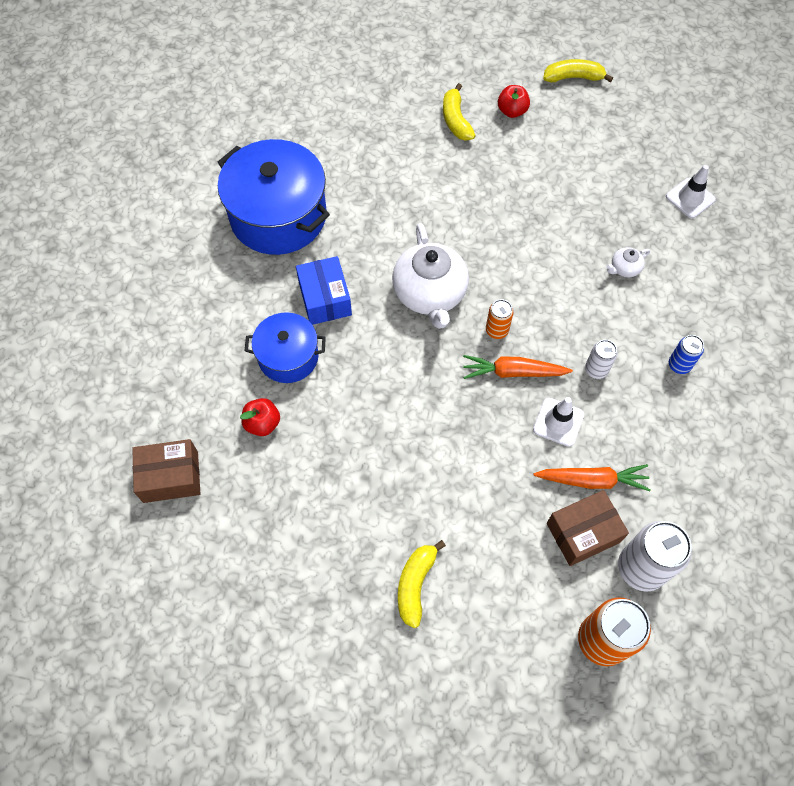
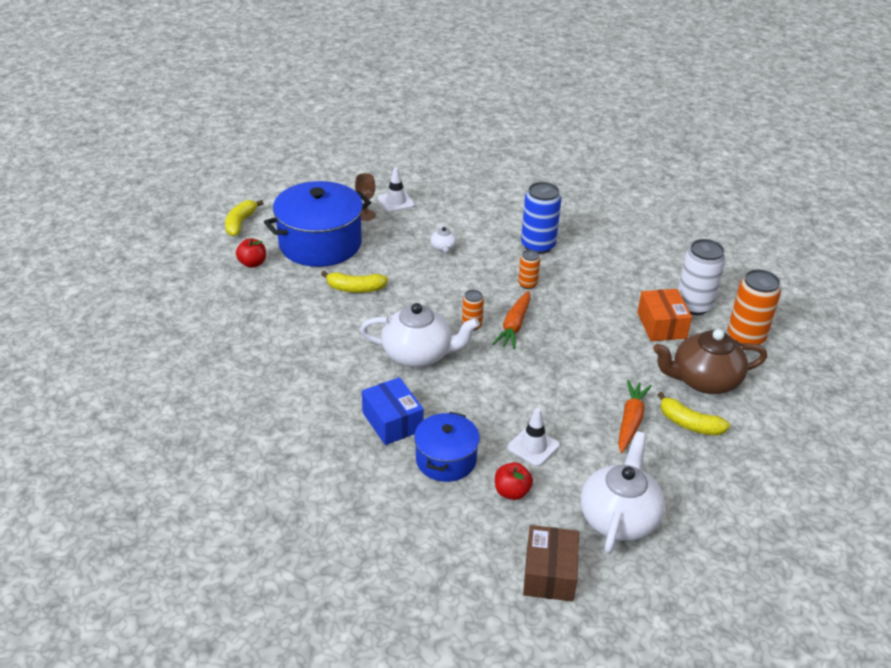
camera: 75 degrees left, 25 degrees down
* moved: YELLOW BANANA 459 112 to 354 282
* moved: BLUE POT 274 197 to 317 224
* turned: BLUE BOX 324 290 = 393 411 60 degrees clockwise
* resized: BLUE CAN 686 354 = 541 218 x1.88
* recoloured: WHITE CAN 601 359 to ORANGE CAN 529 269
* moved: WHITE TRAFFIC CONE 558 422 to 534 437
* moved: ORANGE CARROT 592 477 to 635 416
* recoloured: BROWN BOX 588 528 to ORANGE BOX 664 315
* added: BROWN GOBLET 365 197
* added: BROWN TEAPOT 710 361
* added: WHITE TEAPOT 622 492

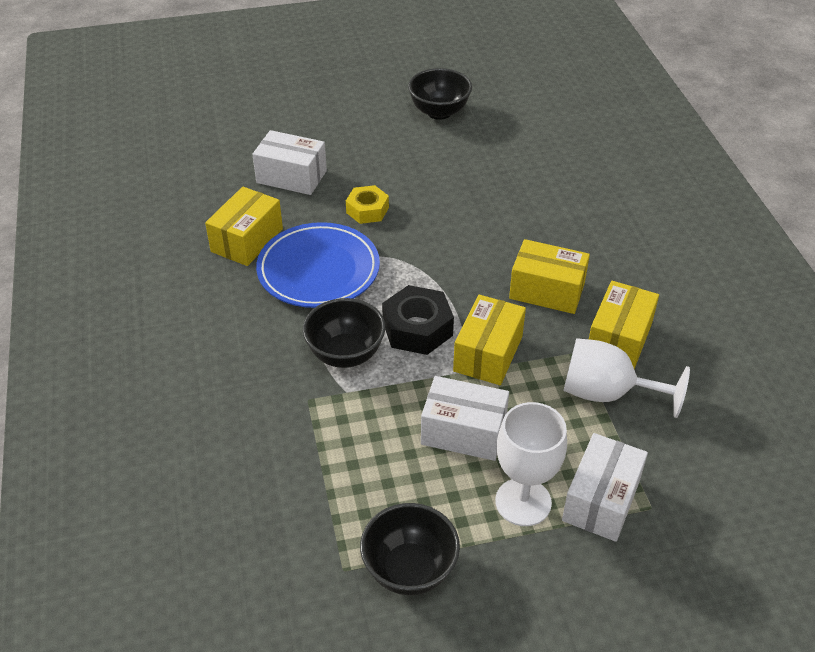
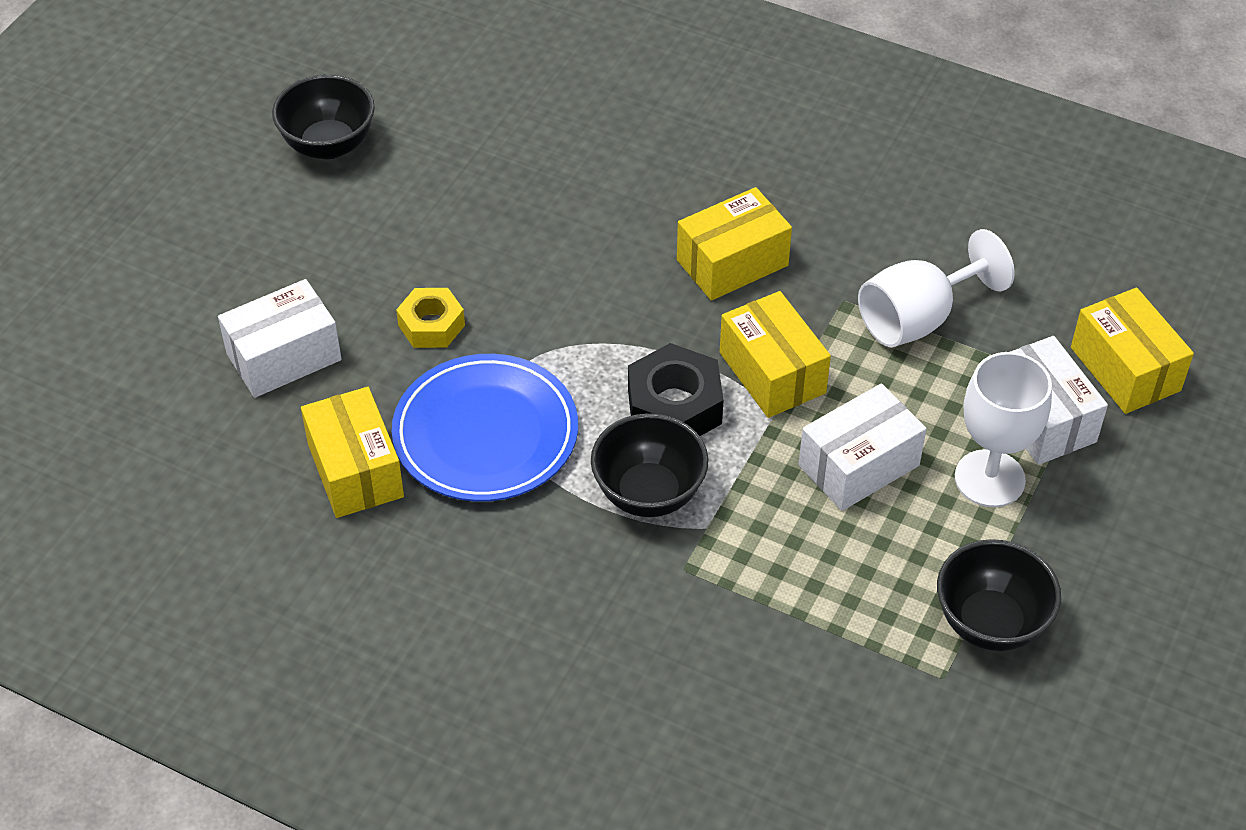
camera: 50 degrees left, 5 degrees up
* moved: YELLOW BOX 624 325 to 1132 351

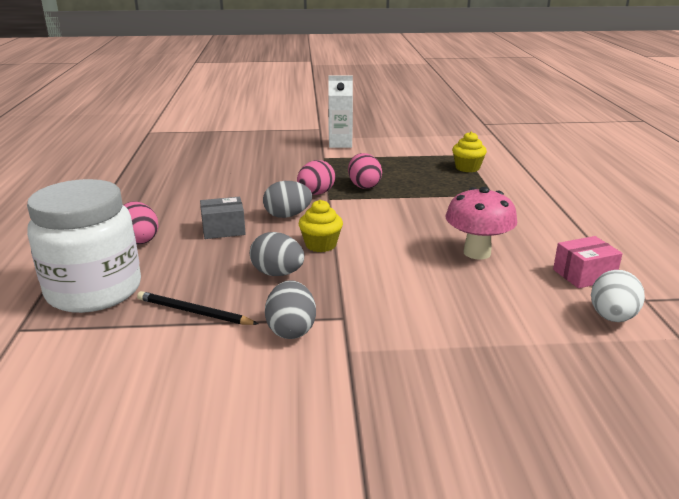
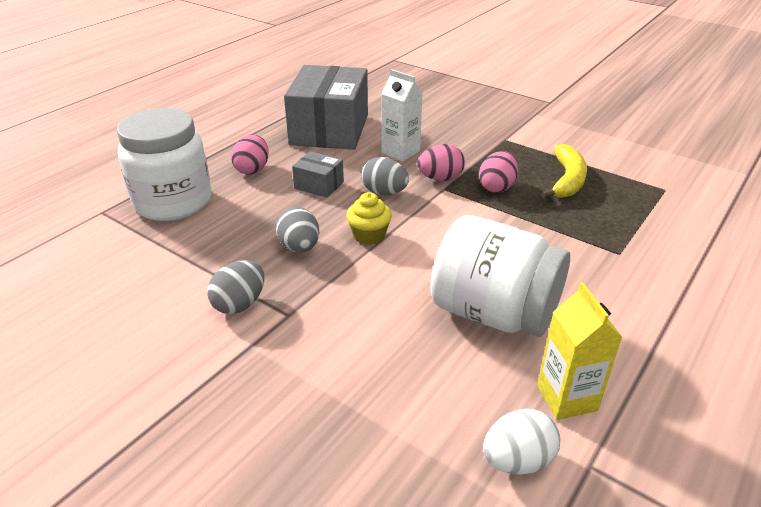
camera: 40 degrees right, 10 degrees up
* moved: WHITE CARTON 340 112 to 401 115
* removed: YELLOW CUPCAKE 469 152
* replaced: PINK MUSHROOM 481 223 to WHITE JAR 500 276
* replaced: PINK BOX 588 262 to YELLOW CARTON 580 351
* removed: BLACK PENCIL 197 308
* added: GREY BOX 326 107
* added: YELLOW BANANA 564 171

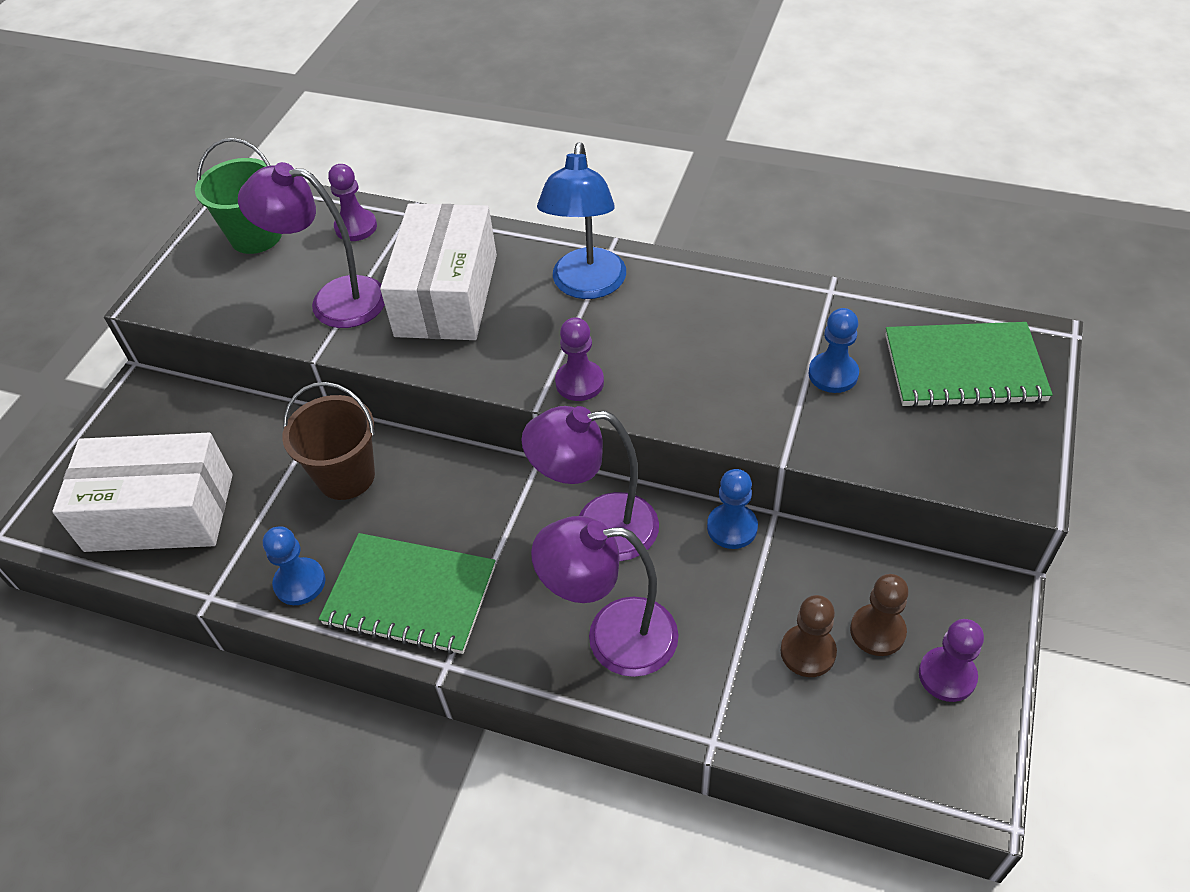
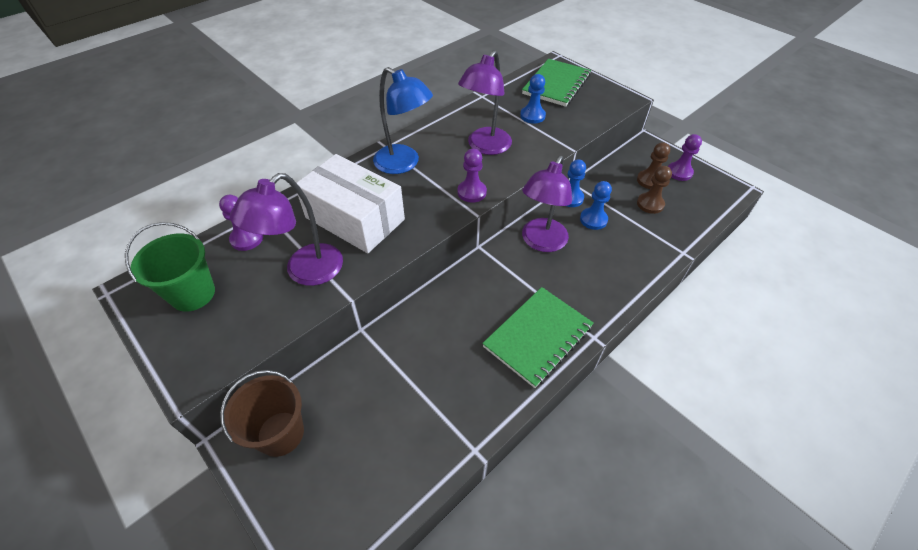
camera: 65 degrees left, 0 degrees up
* moved: BROWN BUCKET 328 441 to 262 413
* removed: WHITE BOX 142 492
* moved: PURPLE LAMP 605 596 to 485 102
* moved: BLUE PAWN 294 565 to 596 205

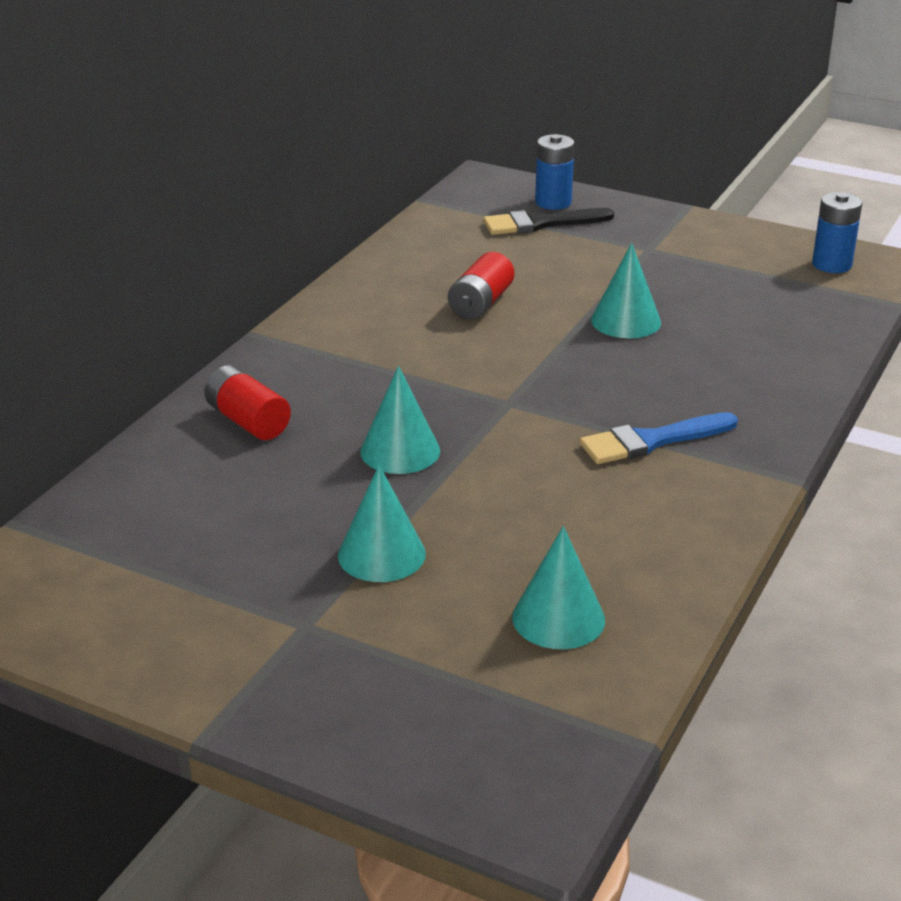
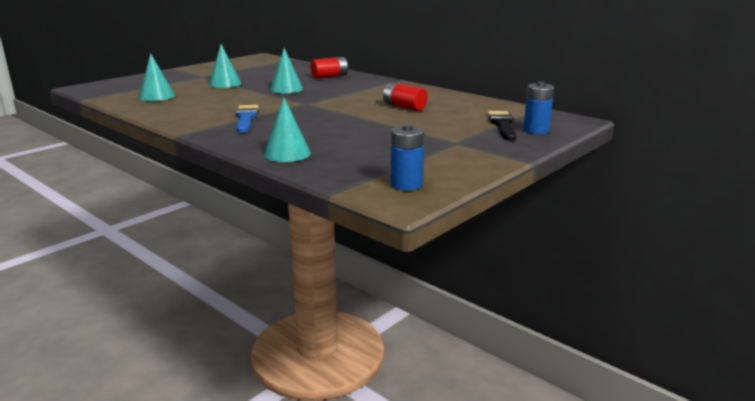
camera: 105 degrees right, 10 degrees down
* moved: TURQUOISE CONE 626 291 to 287 129

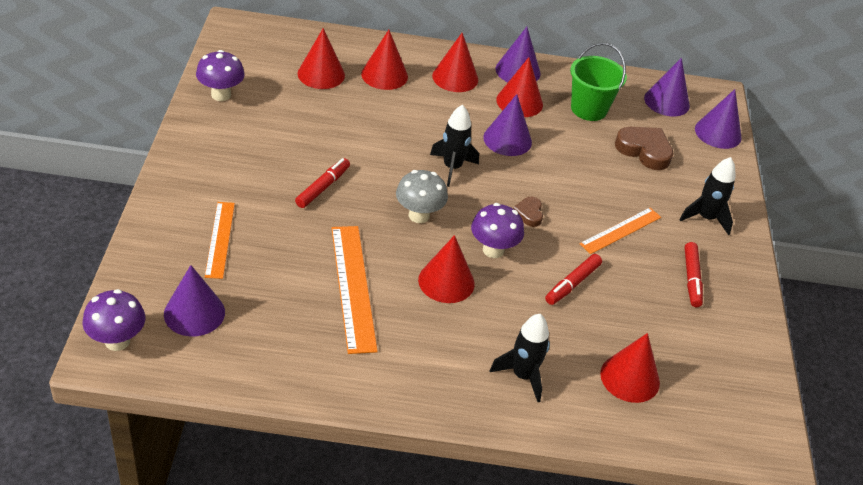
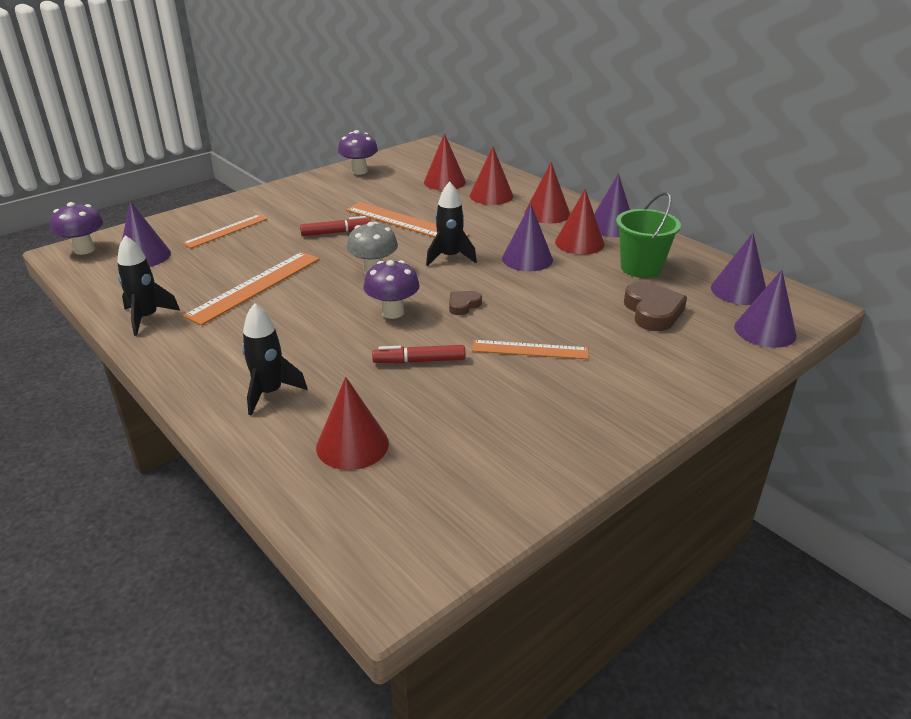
camera: 50 degrees right, 10 degrees down
* moved: BLACK ROCKET 707 196 to 148 285
* removed: RED CONE 446 269
* removed: RED MARKER 694 274
* added: ORANGE RULER 408 219

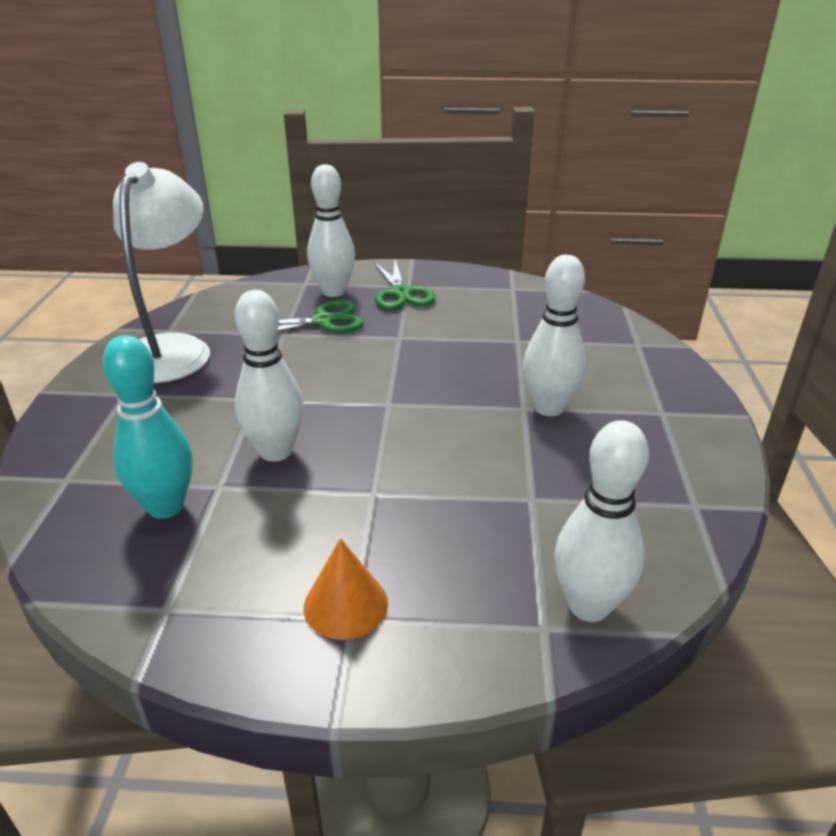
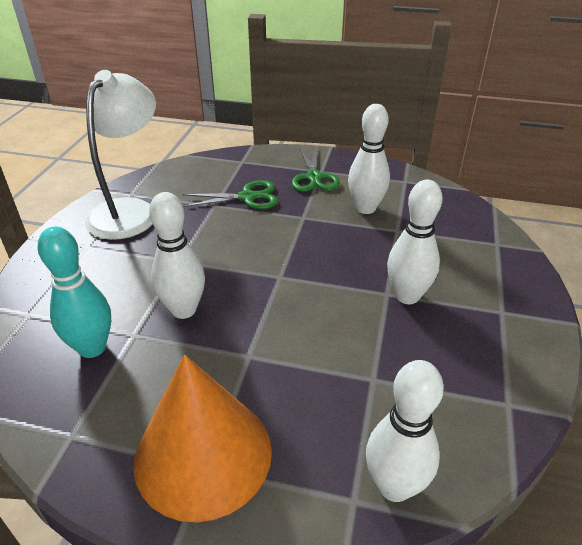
camera: 10 degrees right, 5 degrees up
* moved: WHITE BOWLING PIN 331 230 to 369 159
* resized: ORANGE CONE 346 589 = 202 438 x2.07

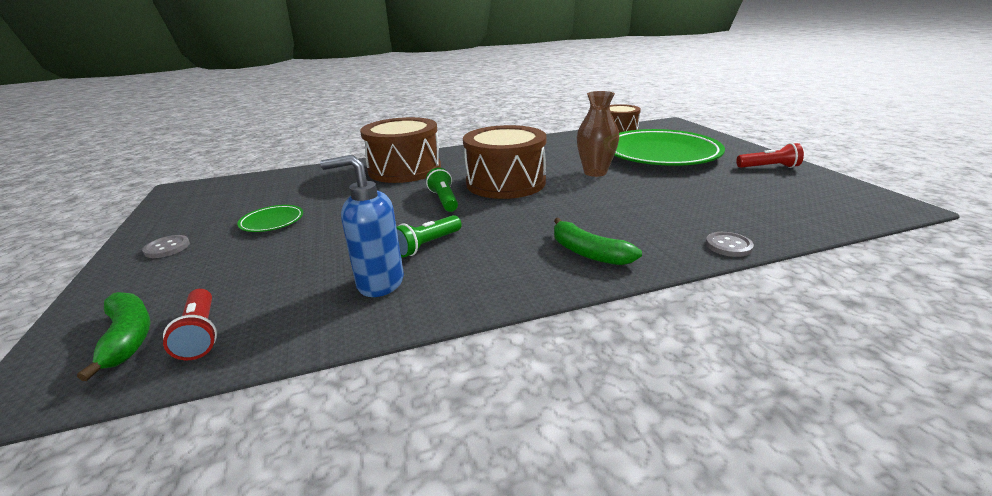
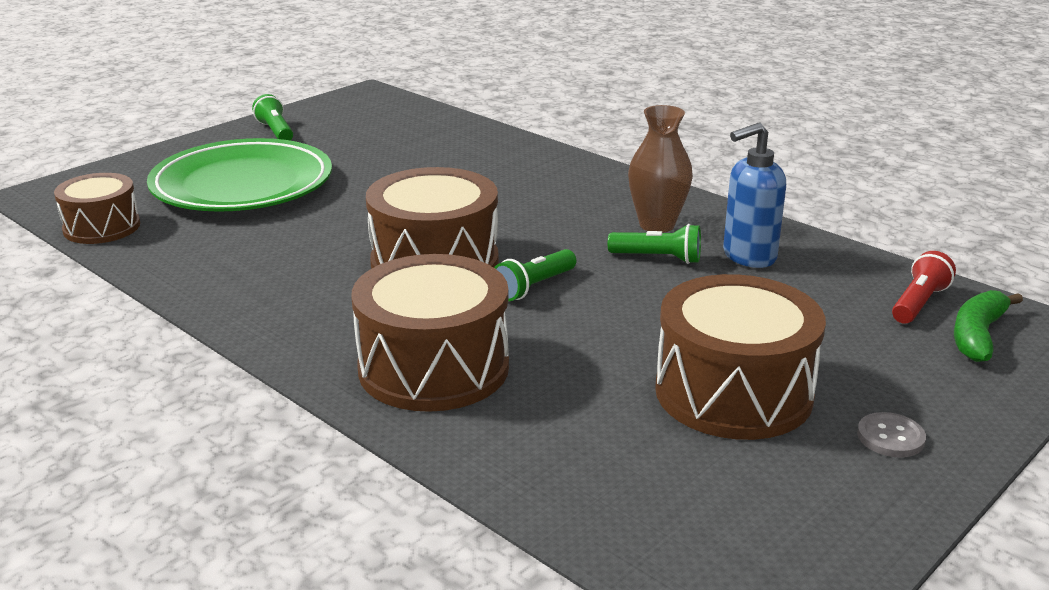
camera: 120 degrees left, 0 degrees up
* moved: BROWN VASE 598 134 to 660 169
* recoloured: RED FLASHLIGHT 770 155 to GREEN FLASHLIGHT 272 117
* turned: BLUE SOAP DISPENSER 362 226 = 754 195 90 degrees clockwise
* replaced: GREEN PLATE 270 218 to BROWN DRUM 740 357
* removed: GREEN BANANA 598 241
* removed: GREY BUTTON 730 244

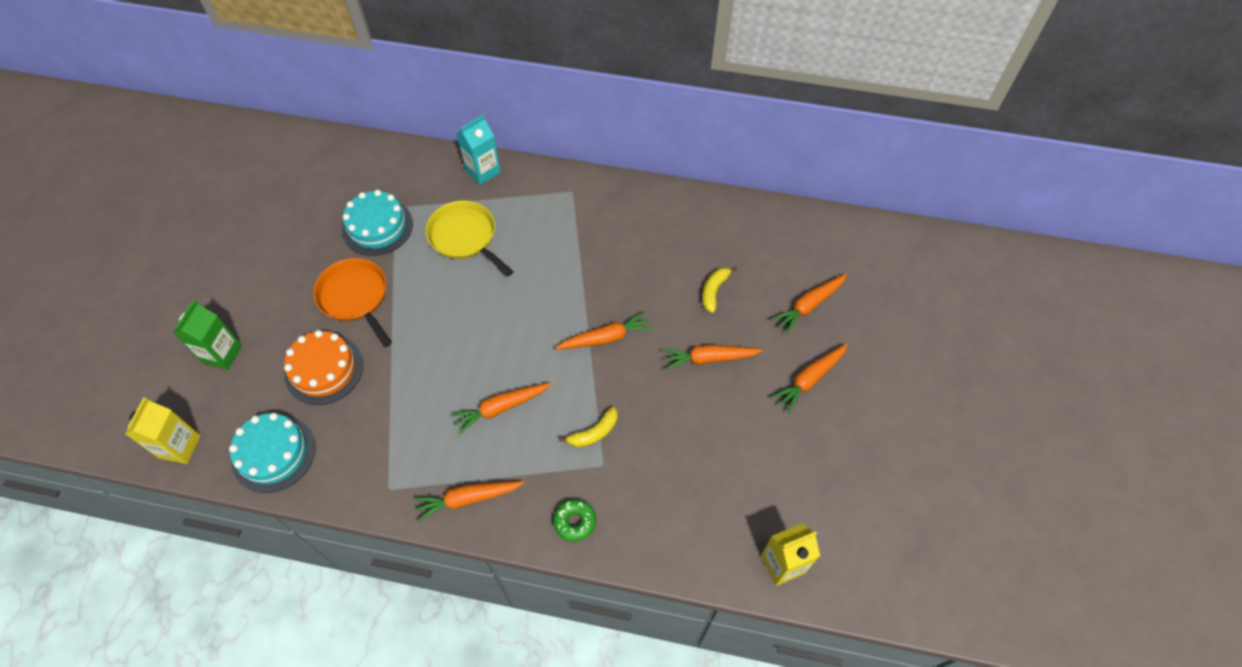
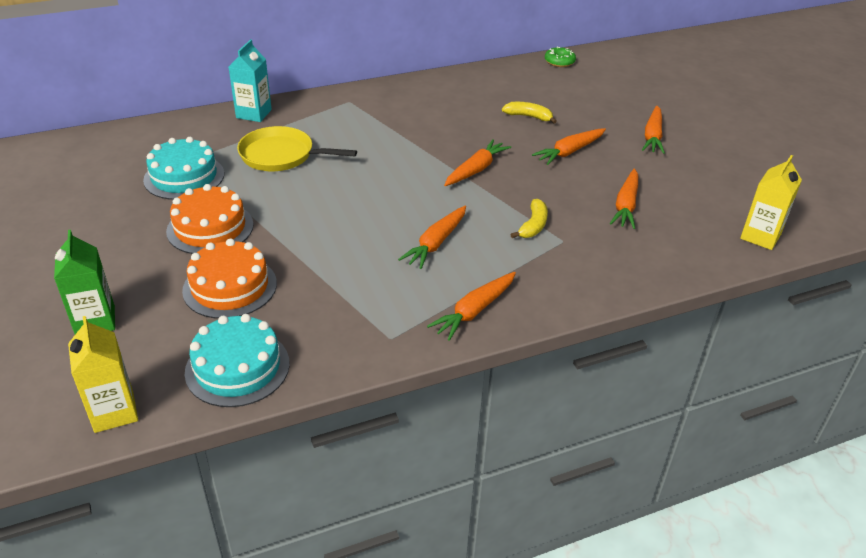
camera: 35 degrees left, 20 degrees down
* replaced: ORANGE PAN 352 302 to ORANGE CAKE 209 219
* turned: YELLOW BANANA 719 289 = 529 112 120 degrees clockwise
* moved: ORANGE CARROT 809 304 to 624 199
* moved: GREEN DONUT 574 520 to 560 57

